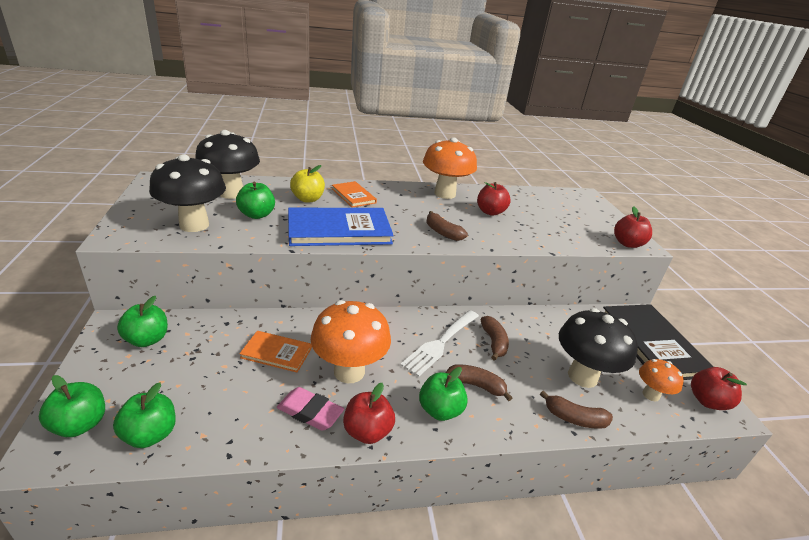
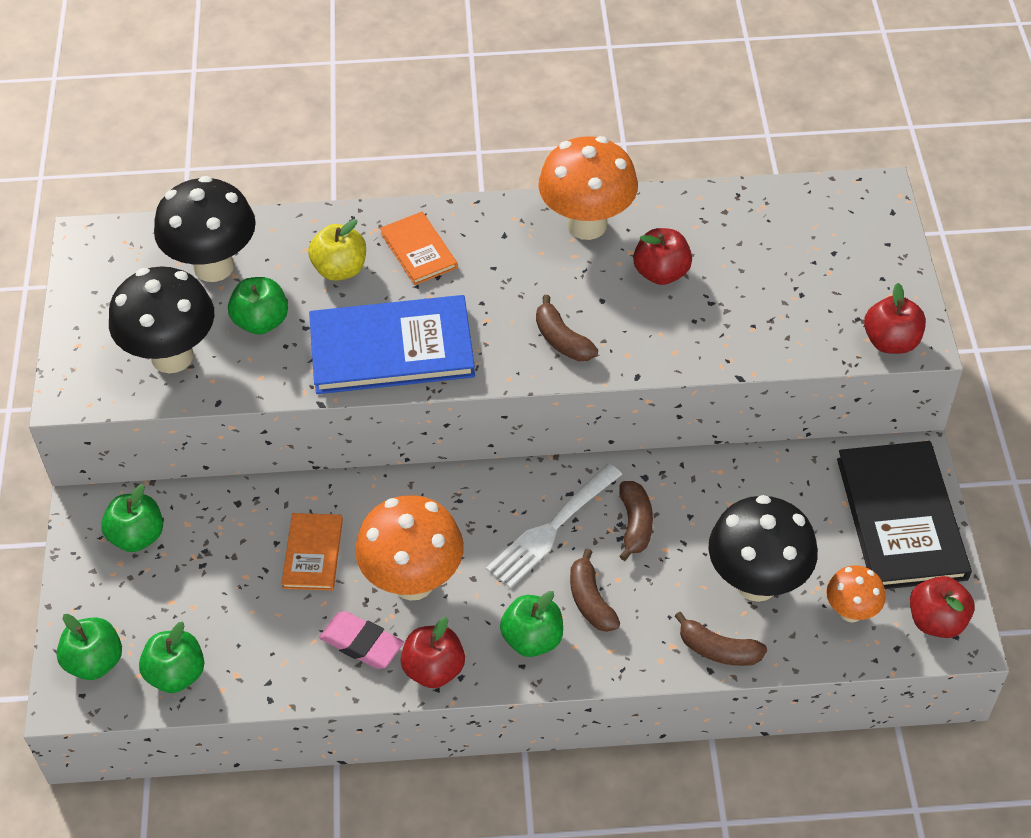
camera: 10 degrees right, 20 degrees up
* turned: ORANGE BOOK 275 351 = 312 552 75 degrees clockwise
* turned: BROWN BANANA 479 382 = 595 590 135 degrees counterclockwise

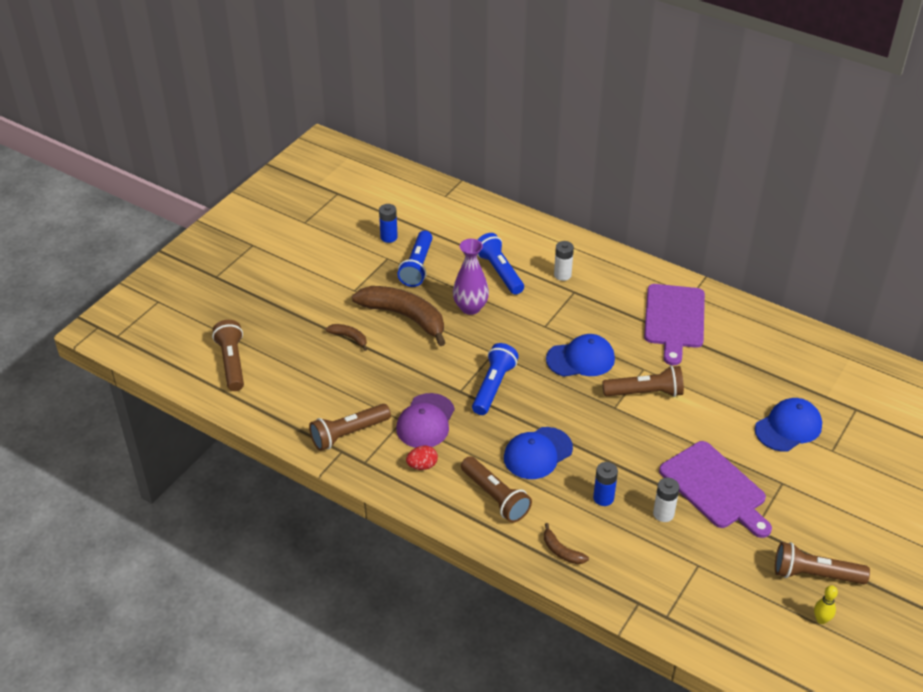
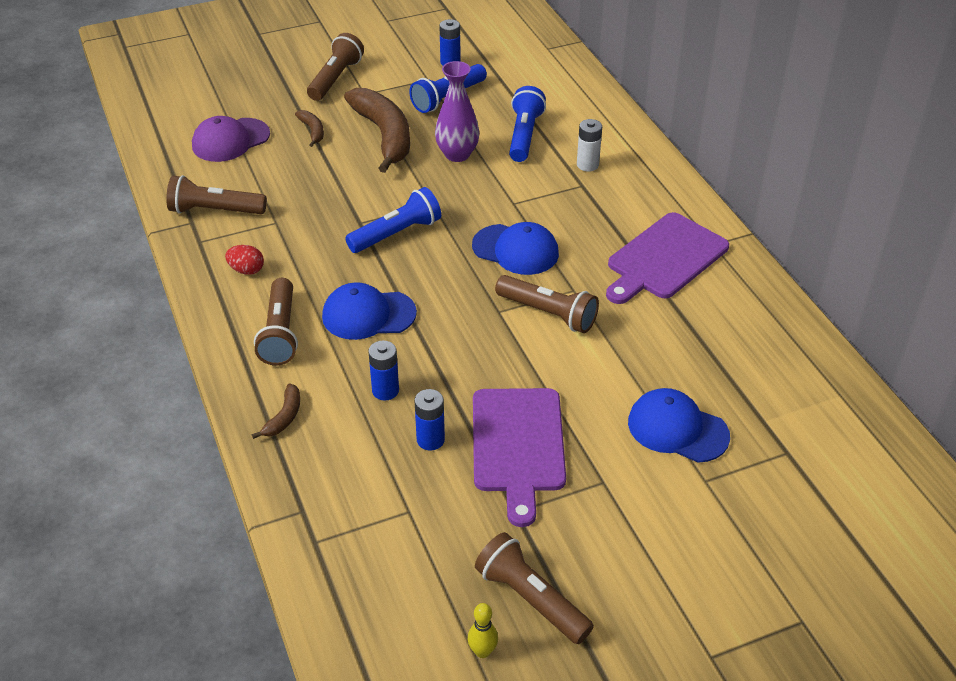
camera: 35 degrees right, 0 degrees up
* moved: BROWN FLASHLIGHT 228 355 to 335 67
* moved: PURPLE CAP 425 420 to 231 139
* turned: BLUE CAP 788 424 = 679 425 150 degrees counterclockwise
* recoloured: WHITE BATTERY 666 500 to BLUE BATTERY 429 420
* turned: BROWN BANANA 566 543 = 276 411 150 degrees counterclockwise

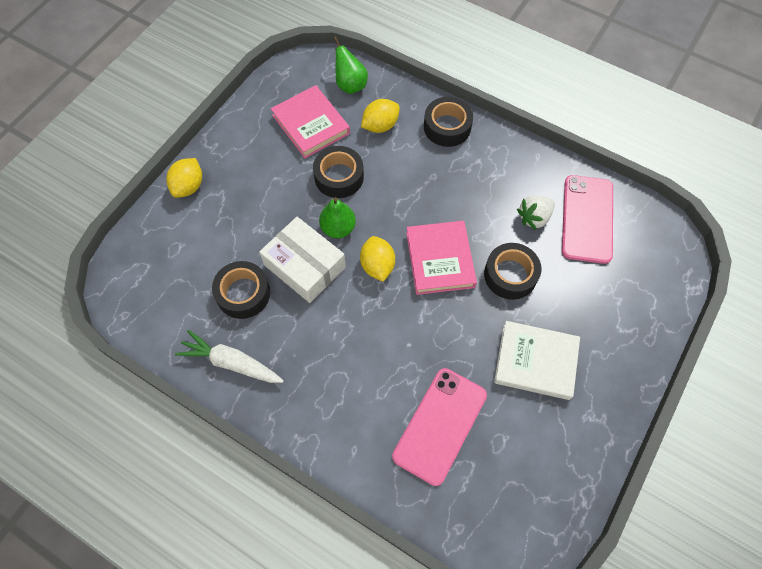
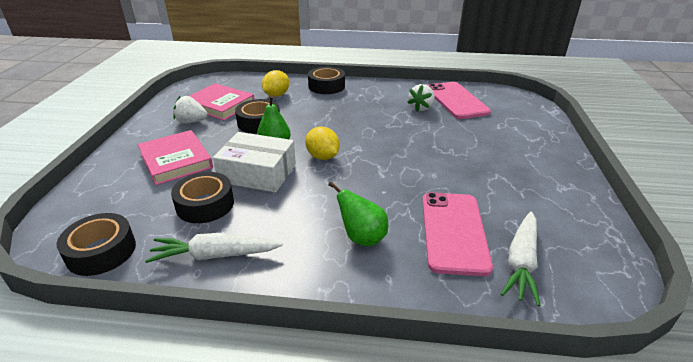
camera: 25 degrees left, 30 degrees down
* moved: GREEN PEAR 350 65 to 358 214
* removed: YELLOW LEMON 184 178
* moved: PINK BOOK 441 258 to 175 157
* moved: BLACK TAPE 512 271 to 96 244
* removed: WHITE BOOK 537 360
* added: WHITE STRAWBERRY 190 109
* added: WHITE CARROT 521 259

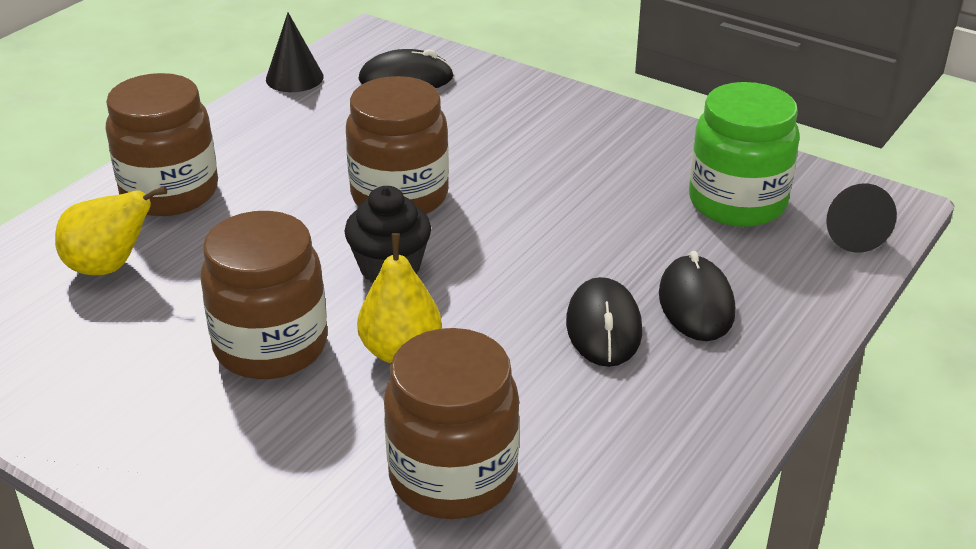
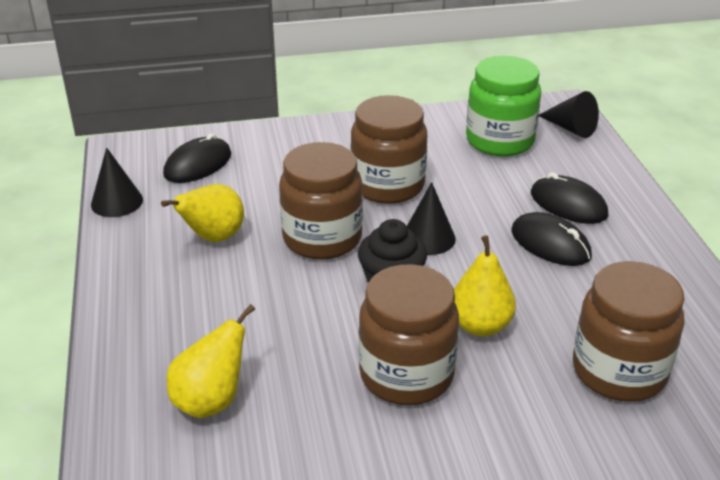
camera: 45 degrees left, 0 degrees up
* moved: BROWN JAR 162 144 to 388 149
* added: BLACK CONE 431 218
* added: YELLOW PEAR 202 213

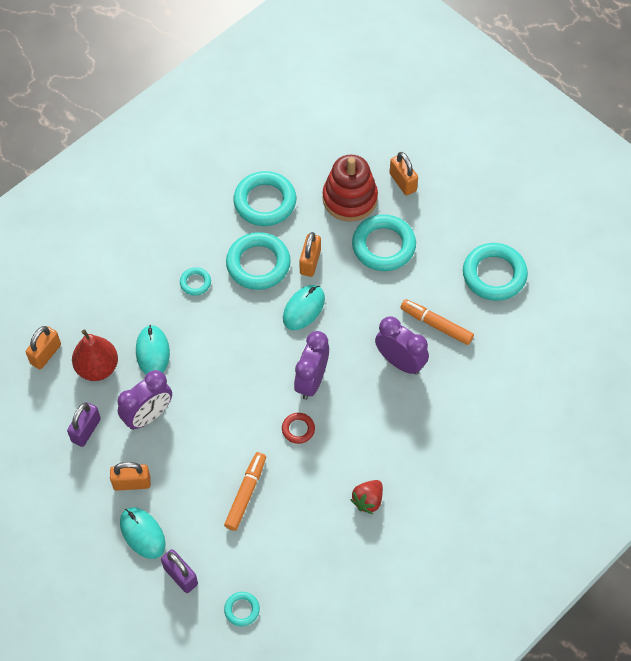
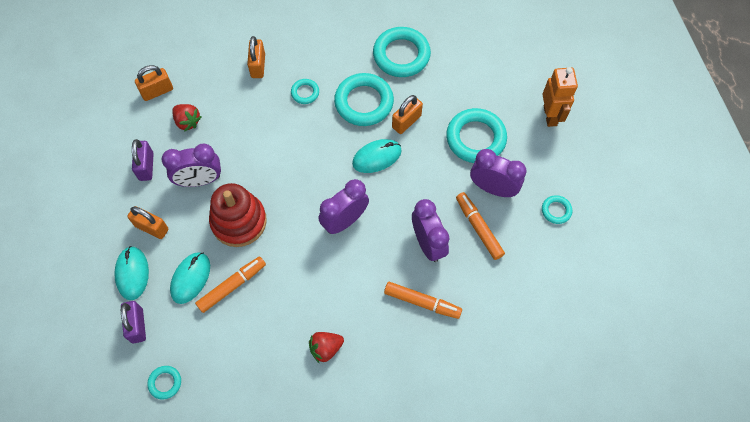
camera: 30 degrees right, 5 degrees up
* moved: ORANGE PADLOCK 403 173 to 256 57
* moved: RED STACKING TOY 350 188 to 238 215
* resized: TURQUOISE RING 495 272 = 557 209 x0.49
* moved: TURQUOISE MOUSE 153 350 to 190 278
* replaced: RED PEAR 95 355 to RED STRAWBERRY 186 118
* turned: PURPLE PADLOCK 84 424 = 143 160 60 degrees counterclockwise
* removed: RED RING 298 428
* added: ORANGE ROBOT 560 97
* added: PURPLE CLOCK 498 173
* added: ORANGE MARKER 423 300

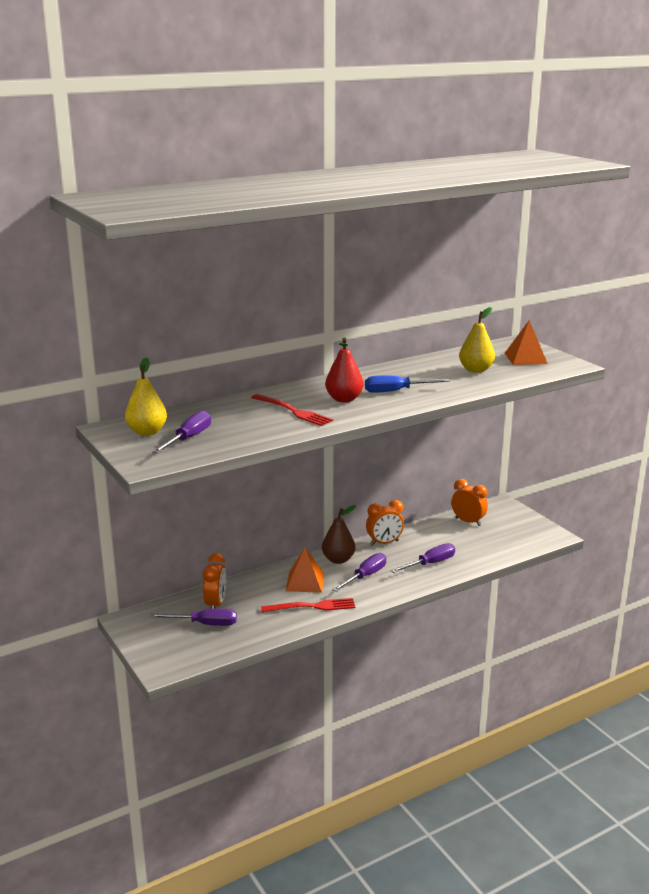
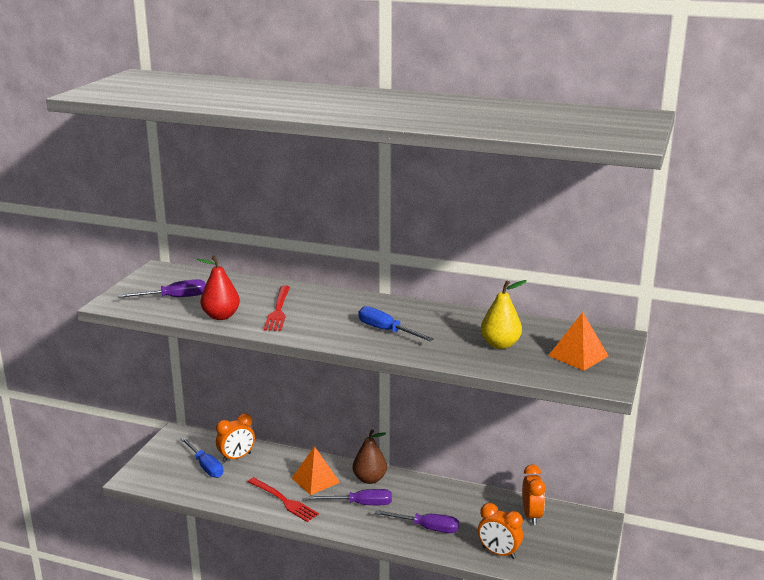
camera: 50 degrees right, 0 degrees up
* moved: RED PEAR 344 370 to 218 288
* removed: YELLOW PEAR 146 397
* moved: ORANGE CLOCK 385 523 to 500 531
* recoloured: PURPLE SCREWDRIVER 193 617 to BLUE SCREWDRIVER 202 457

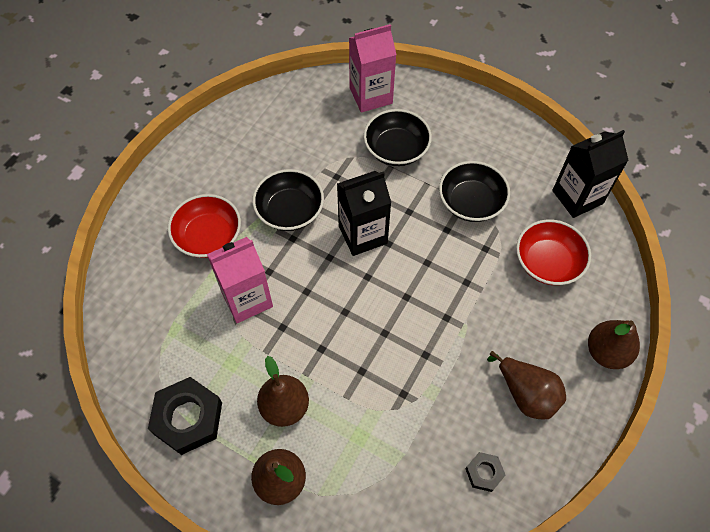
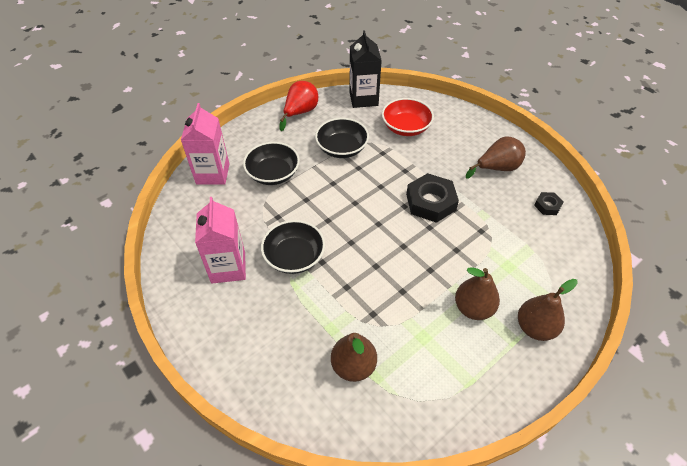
camera: 70 degrees left, 10 degrees down
* removed: BLACK CARTON 364 213
* removed: RED BOWL 204 226
* moved: PINK CARTON 240 280 to 220 240
* moved: BROWN PEAR 614 344 to 354 357
* moved: BLACK NUT 185 416 to 432 198
* added: RED PEAR 298 106

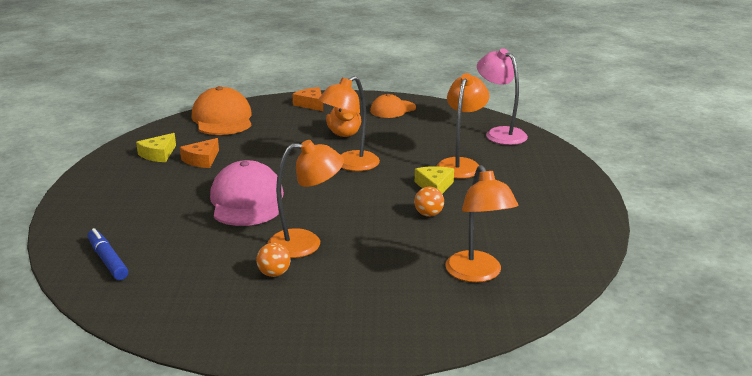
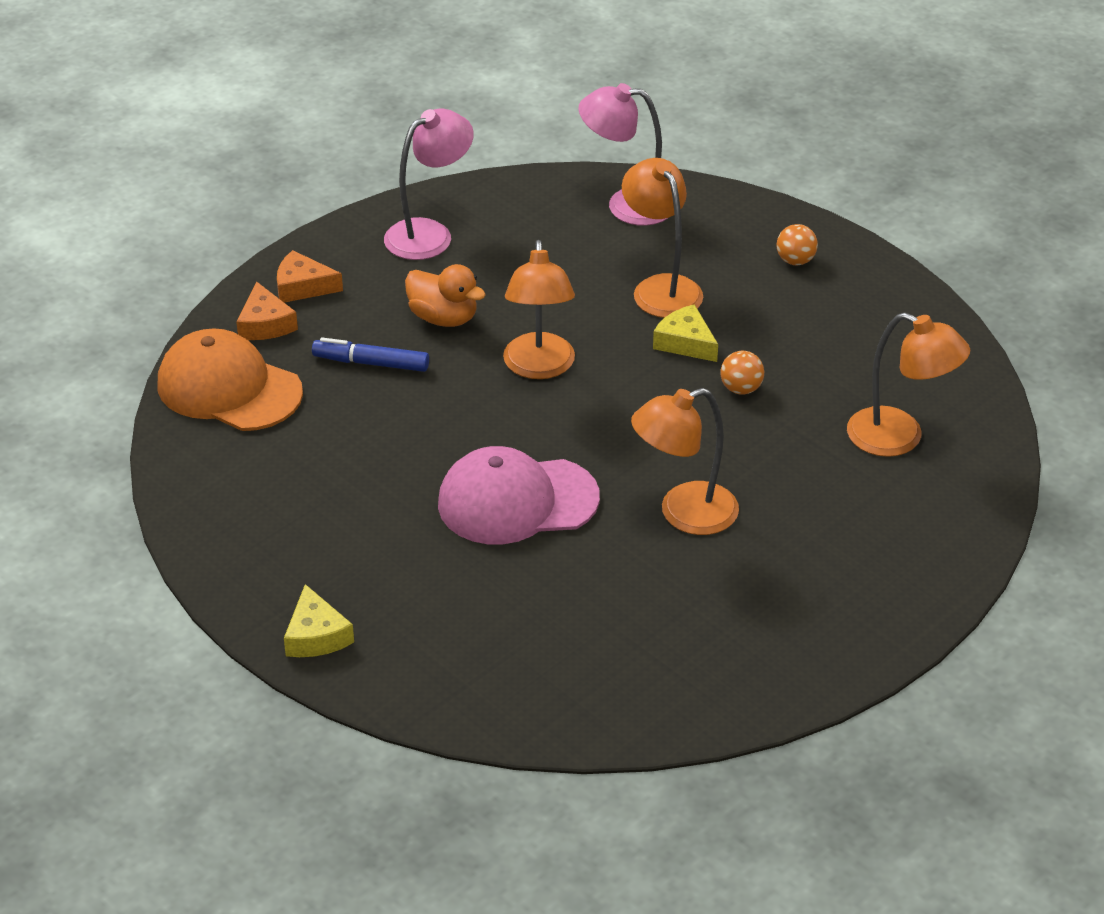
camera: 45 degrees left, 15 degrees up
* replaced: ORANGE CAP 393 106 to PINK LAMP 429 184
* moved: YELLOW CHEESE 156 147 to 319 620
* moved: ORANGE CHEESE 199 153 to 267 311
* turned: ORANGE LAMP 305 199 = 685 461 150 degrees counterclockwise
* turned: PINK CAP 247 193 = 519 495 45 degrees counterclockwise
* moved: BLUE MARKER 107 254 to 370 355
* moved: ORANGE BALL 273 260 to 797 244

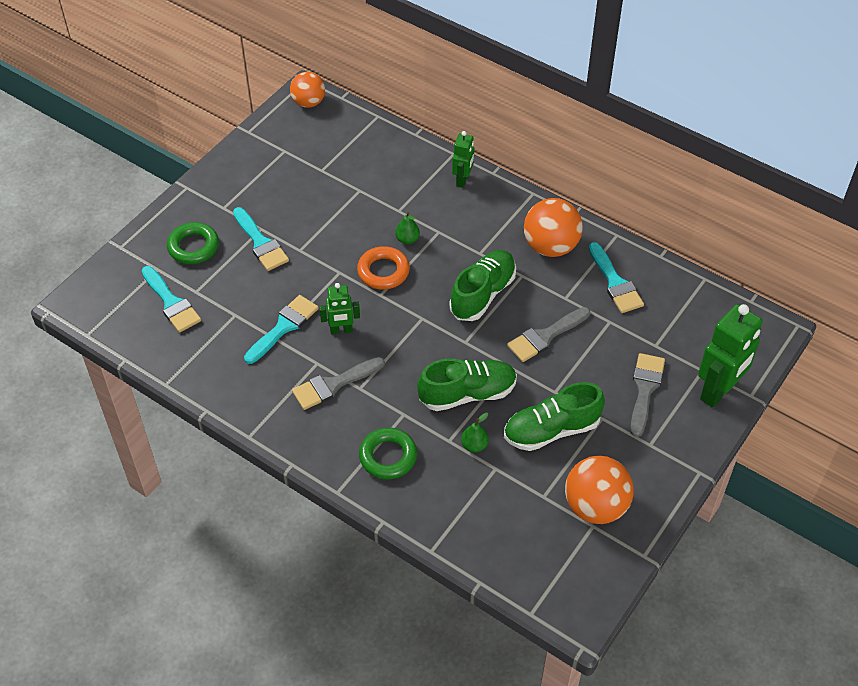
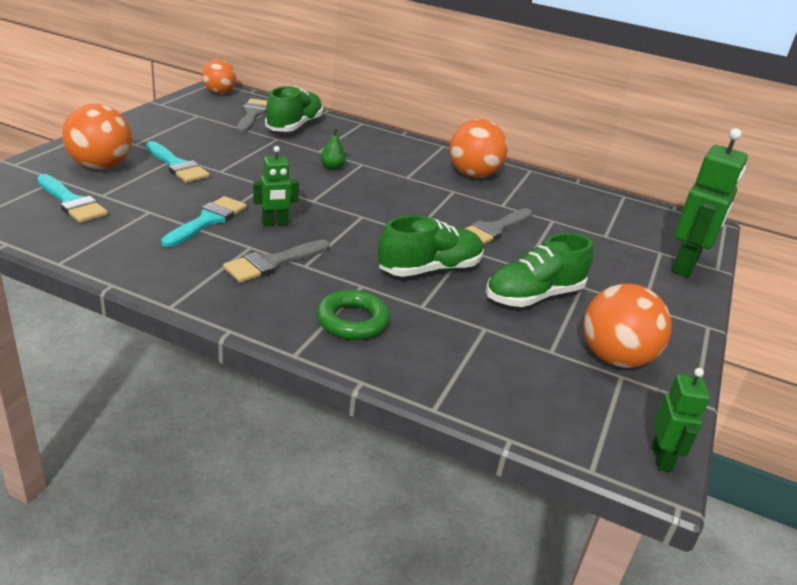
camera: 15 degrees left, 20 degrees down
* moved: GREEN ROBOT 463 159 to 681 420
* replaced: GREEN RING 193 243 to ORANGE BALL 97 137
* removed: TURQUOISE BRUSH 616 277
* removed: ORANGE RING 383 267
* moved: GREEN SHOE 483 285 to 294 109
* moved: GREY BRUSH 647 395 to 252 115
* removed: GREEN PEAR 475 432

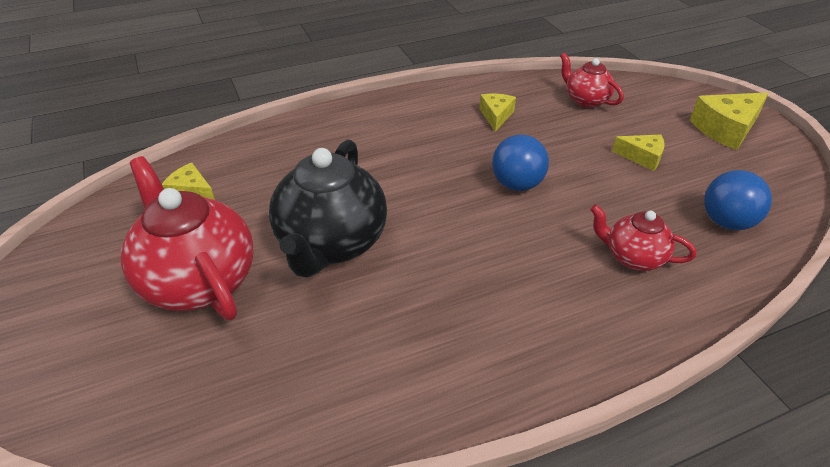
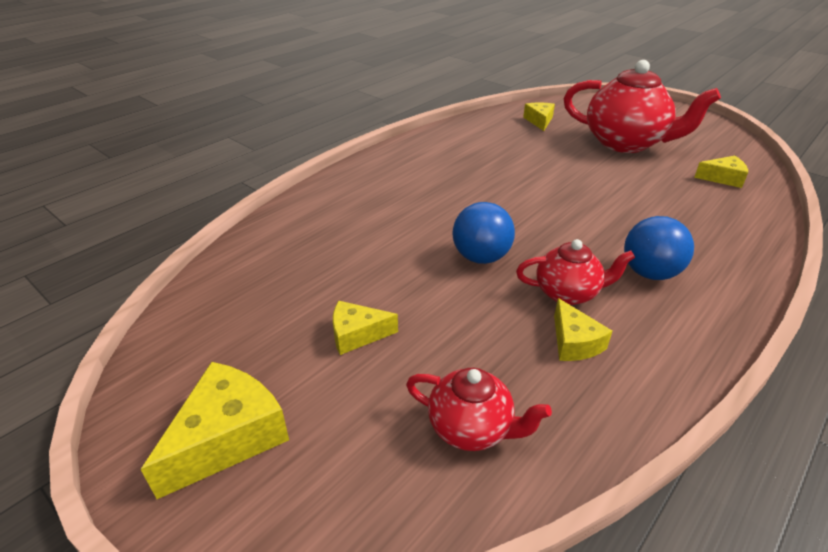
camera: 155 degrees right, 5 degrees down
* removed: BLACK TEAPOT 328 208
* moved: BLUE BALL 738 200 to 659 248
* moved: RED TEAPOT 643 237 to 575 272
* added: YELLOW CHEESE 539 117

